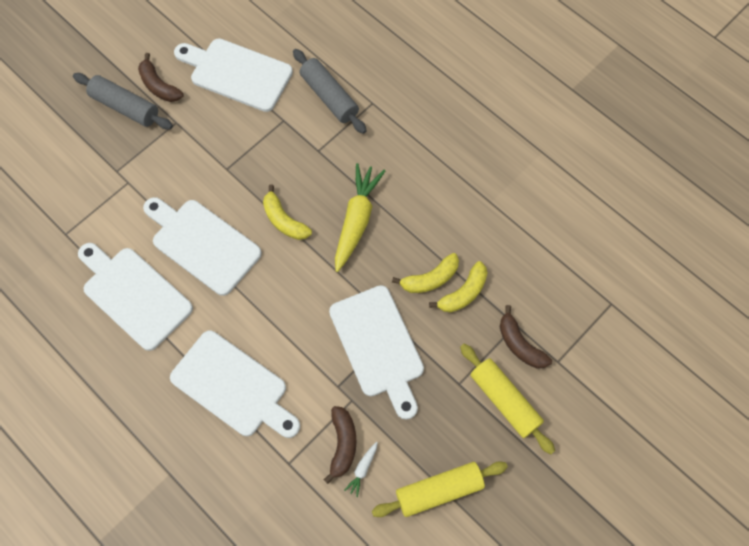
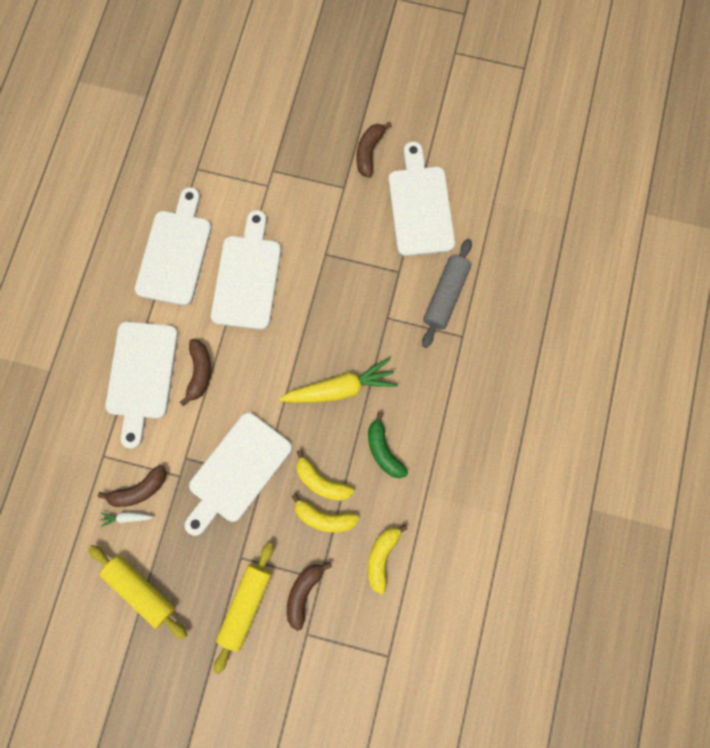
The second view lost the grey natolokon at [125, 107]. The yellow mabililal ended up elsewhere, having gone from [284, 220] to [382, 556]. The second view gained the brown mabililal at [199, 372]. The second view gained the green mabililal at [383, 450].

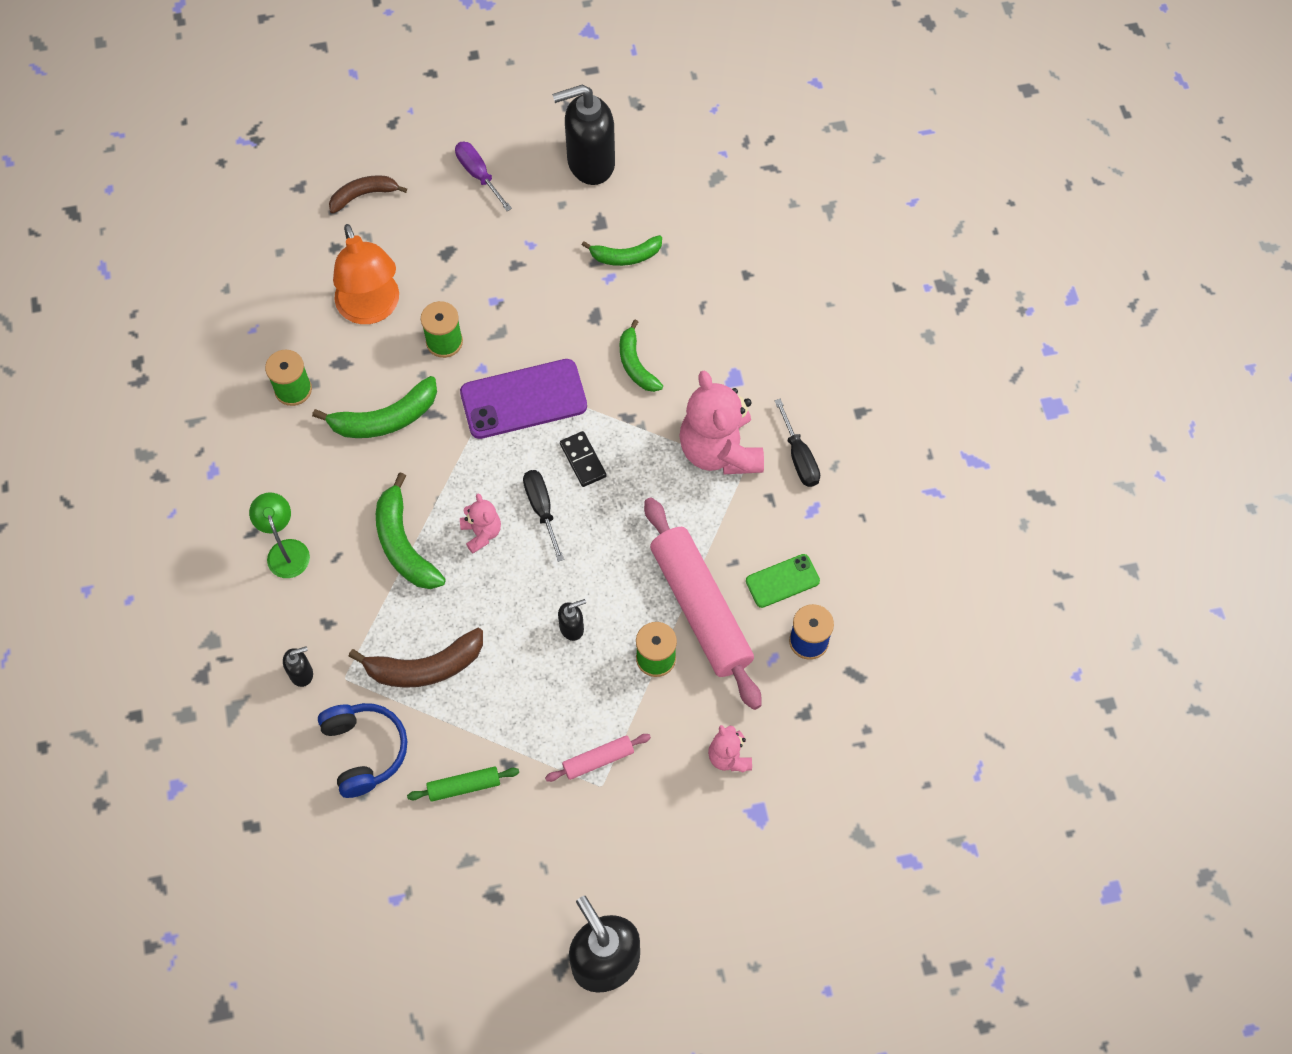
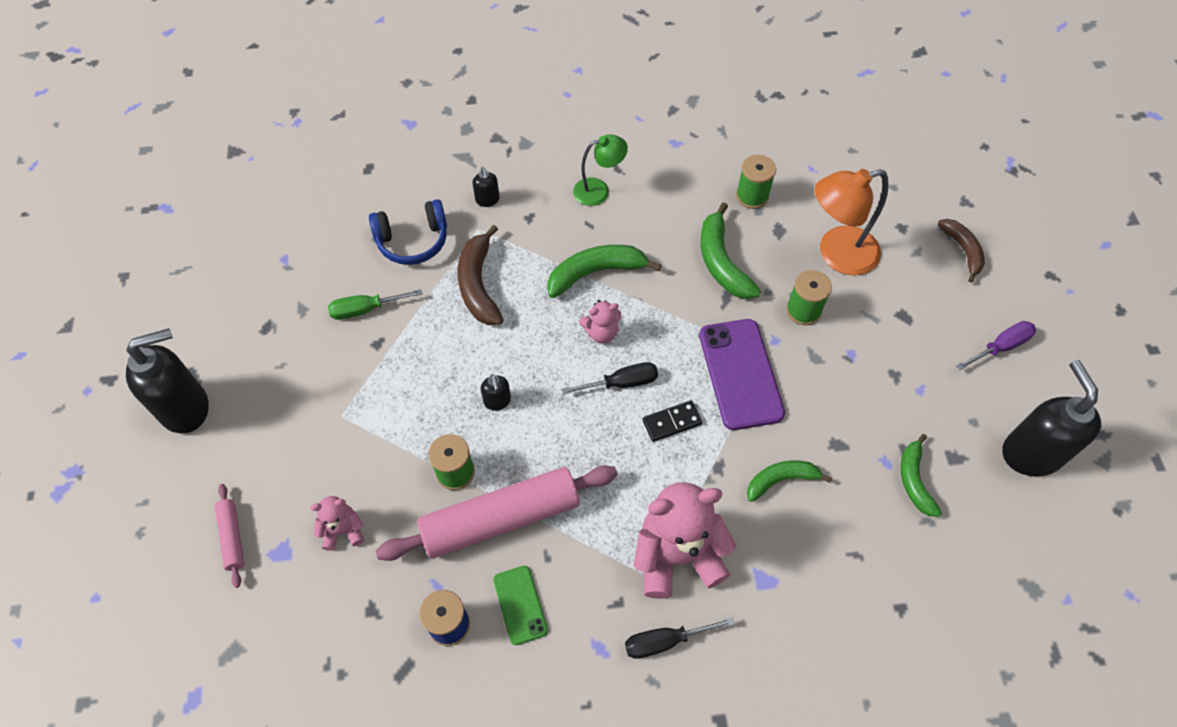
The pink natolokon ended up elsewhere, having gone from [598, 760] to [232, 537]. Where the green natolokon stood at [464, 786], the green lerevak came to stand at [366, 309].

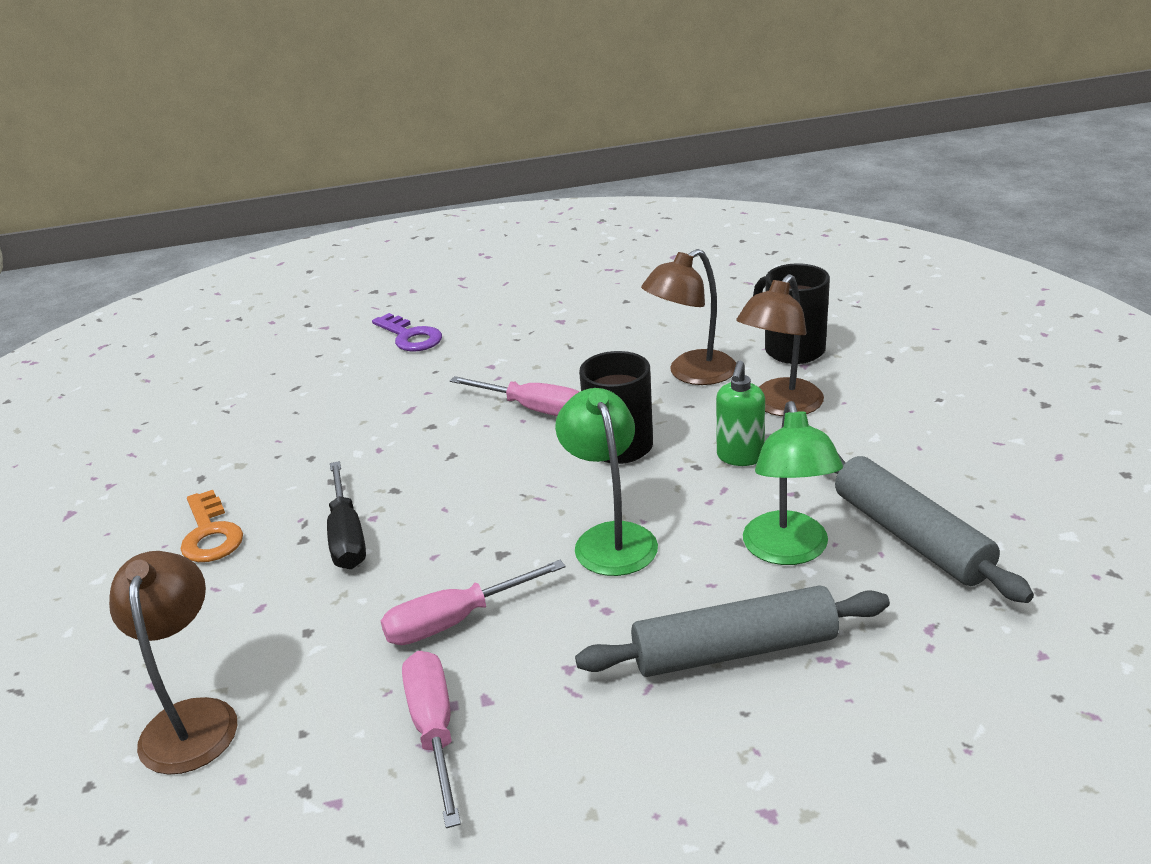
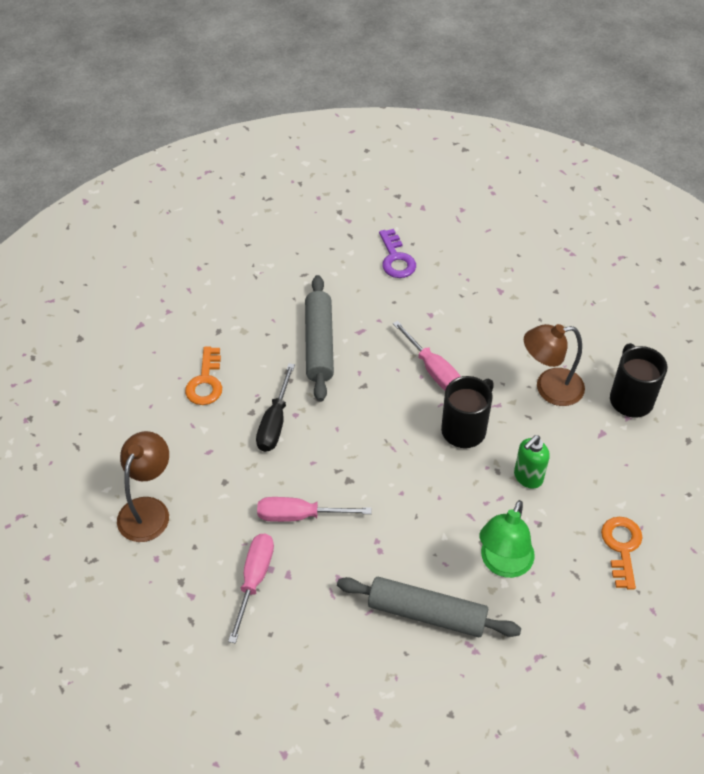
The second view lost the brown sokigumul at [780, 406]. The second view lost the green sokigumul at [610, 538]. The grey natolokon ended up elsewhere, having gone from [910, 537] to [319, 344]. The second view gained the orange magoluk at [622, 547].

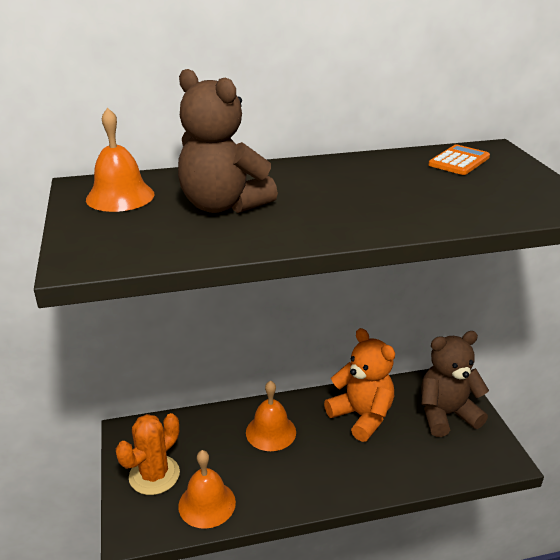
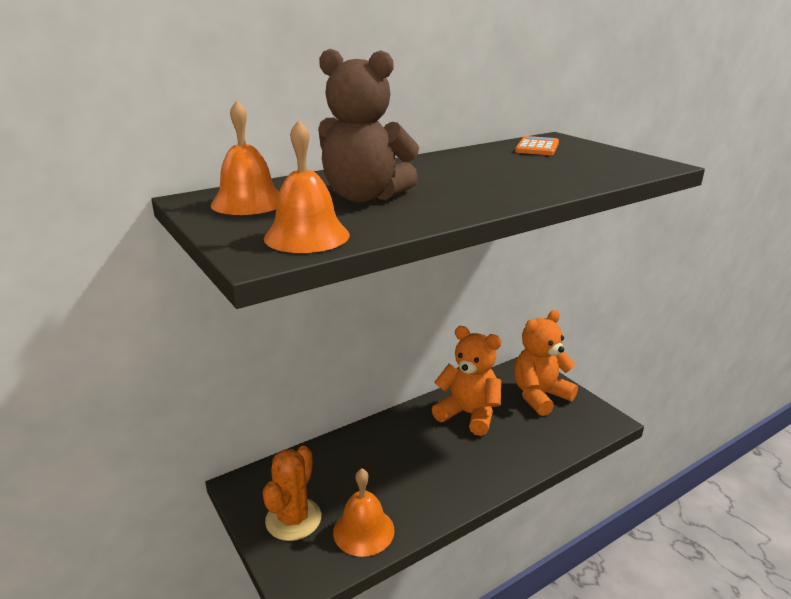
What was the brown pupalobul at [446, 414] turned into the orange pupalobul at [540, 396]. The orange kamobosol ended up elsewhere, having gone from [271, 432] to [307, 236].

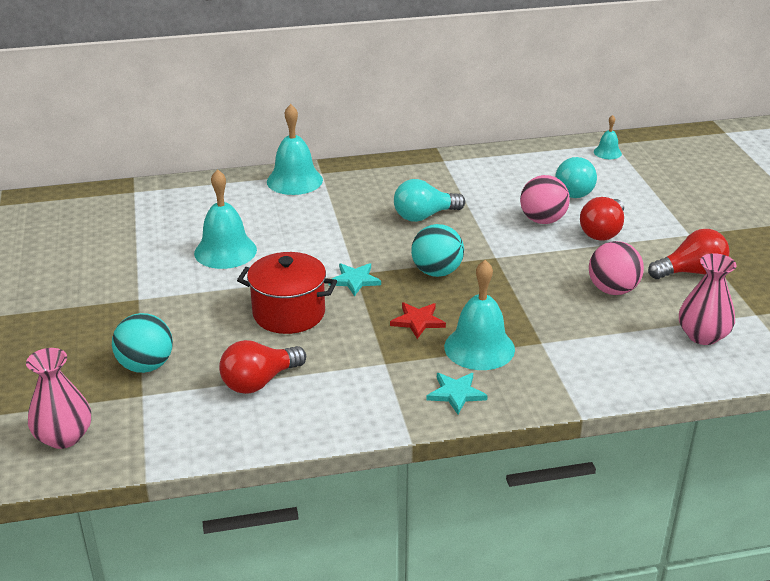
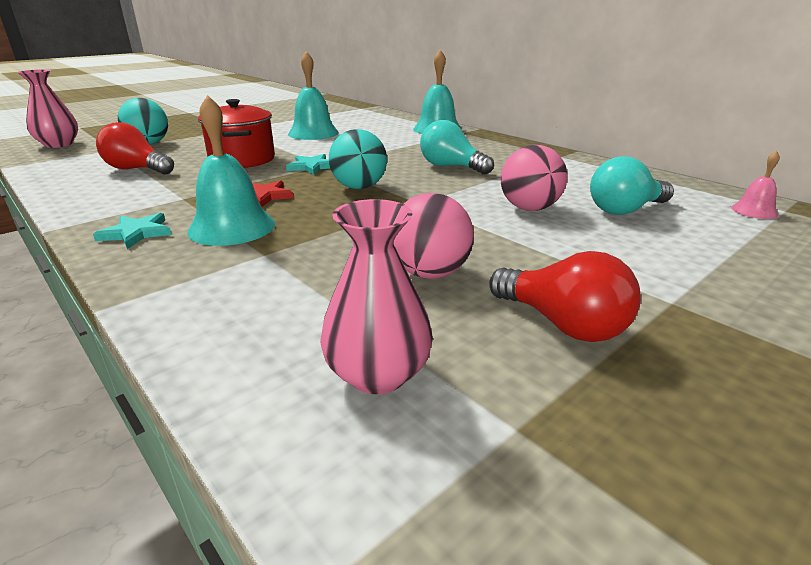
What was the turquoise kamobosol at [607, 152] turned into the pink kamobosol at [754, 211]. The second view lost the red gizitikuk at [602, 232].

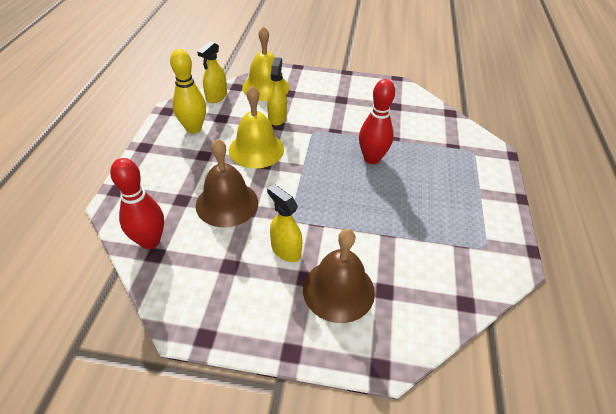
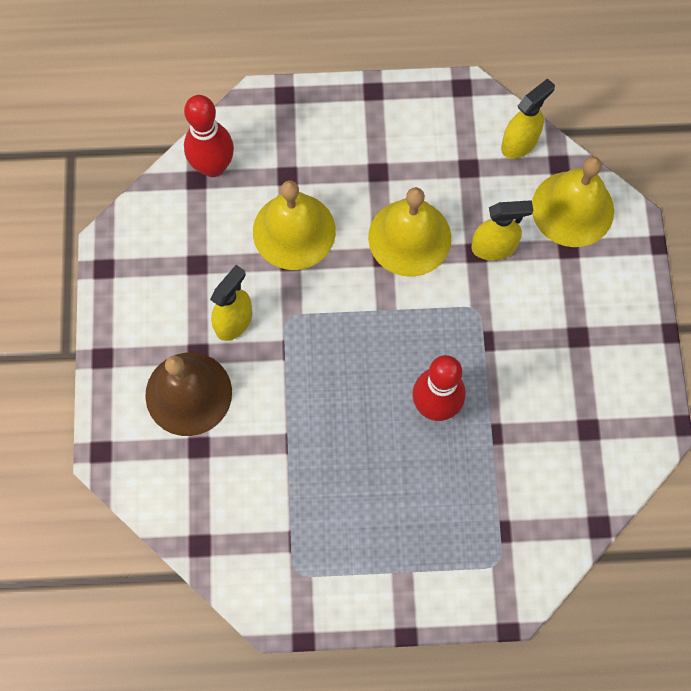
The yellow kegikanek at [216, 97] ended up facing another way, 120 degrees clockwise from before. The second view lost the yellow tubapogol at [193, 128]. What was the brown kamobosol at [227, 203] turned into the yellow kamobosol at [294, 231].

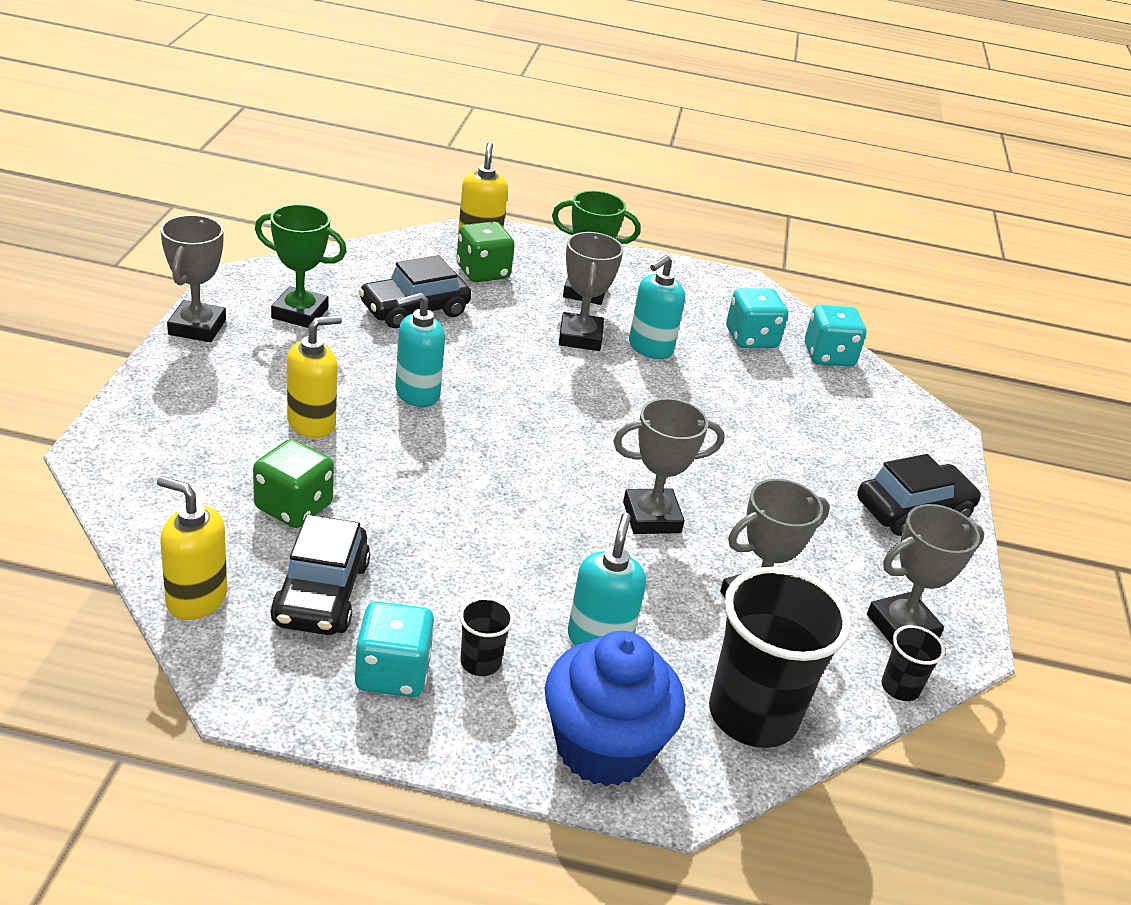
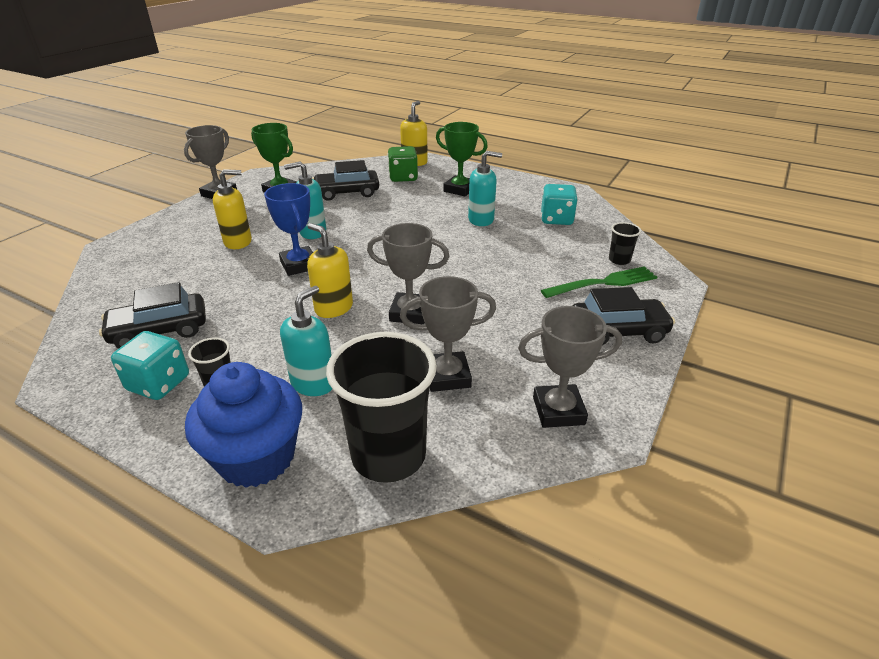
The second view lost the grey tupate at [580, 337]. The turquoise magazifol at [650, 348] ended up facing another way, 150 degrees counterclockwise from before. The second view lost the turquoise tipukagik at [828, 356]. The second view lost the green tipukagik at [293, 507]. The yellow magazifol ended up elsewhere, having gone from [196, 599] to [333, 308]. The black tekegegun at [321, 593] ended up facing another way, 45 degrees clockwise from before. The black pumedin ended up elsewhere, having gone from [900, 688] to [619, 260]. The second view gained the blue tupate at [299, 265]. The second view gained the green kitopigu at [603, 283].

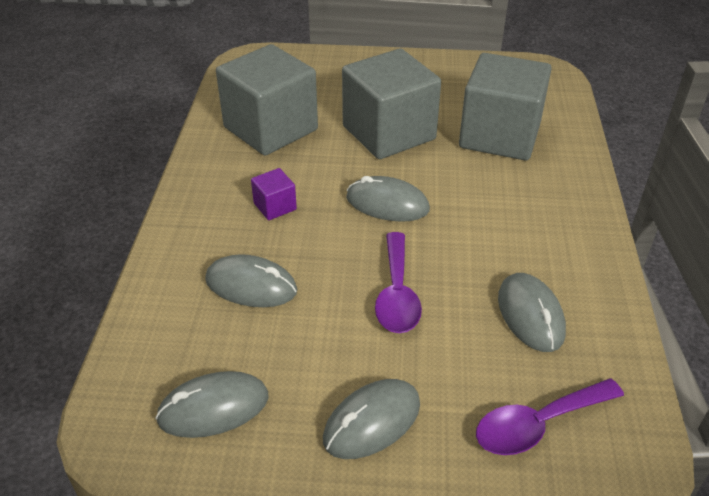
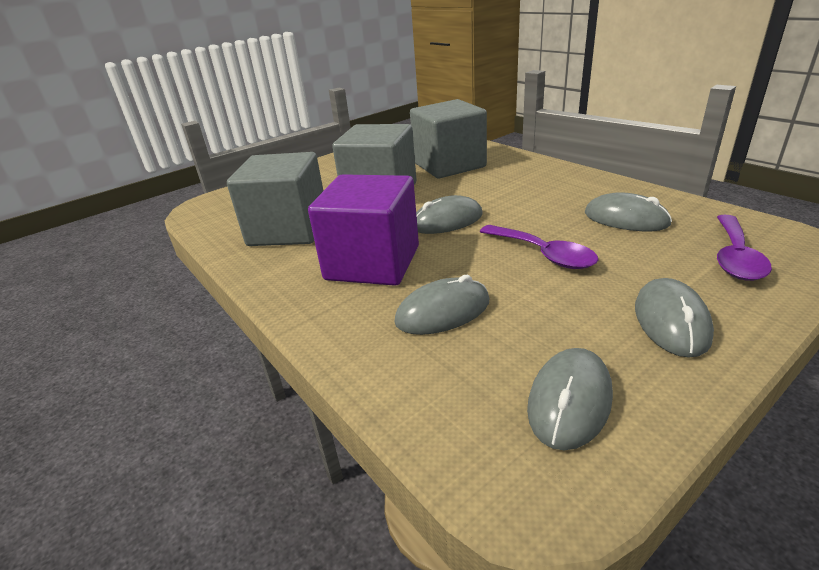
The size of the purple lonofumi at [275, 206] changed by a factor of 2.38.

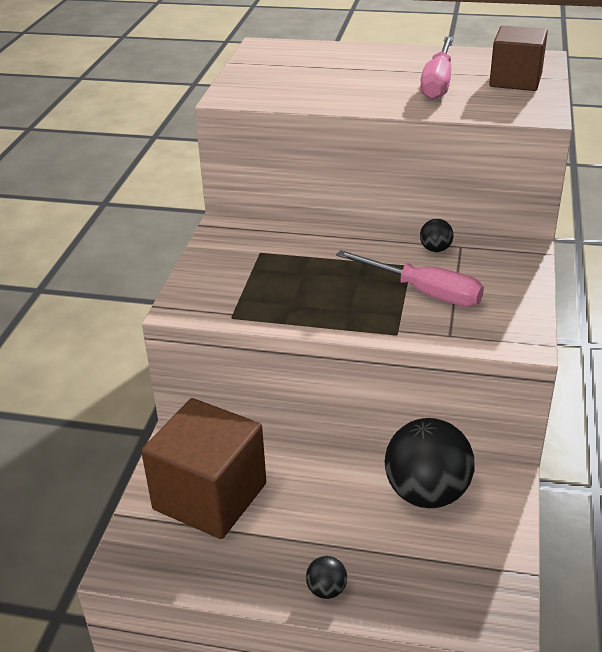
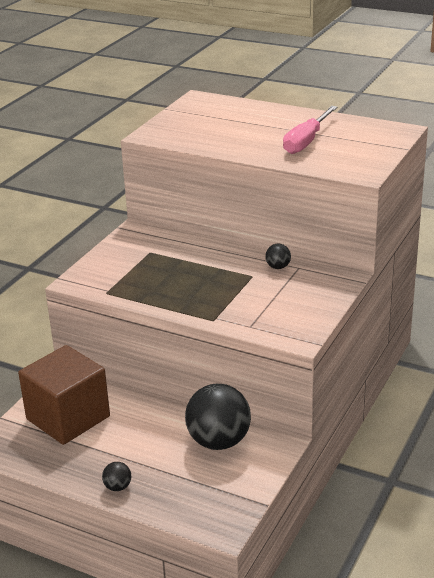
The second view lost the brown lonofumi at [515, 80]. The second view lost the pink lerevak at [424, 292].

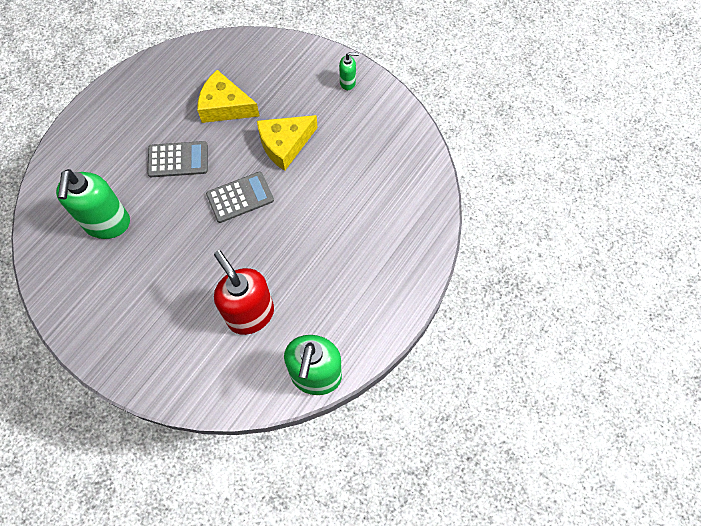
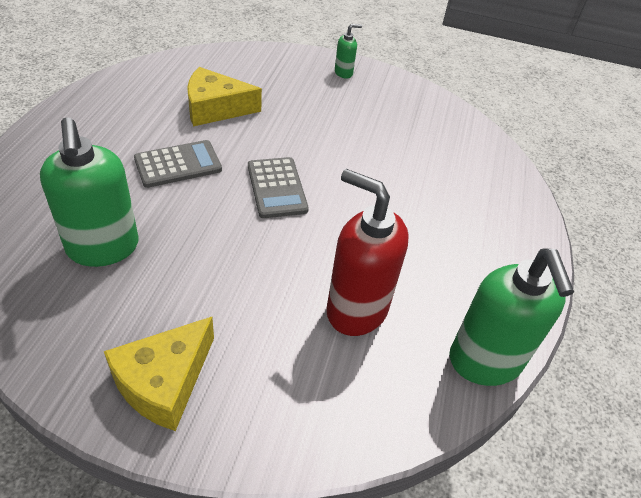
The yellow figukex ended up elsewhere, having gone from [285, 144] to [164, 382]. The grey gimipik at [240, 197] ended up facing another way, 120 degrees clockwise from before.

